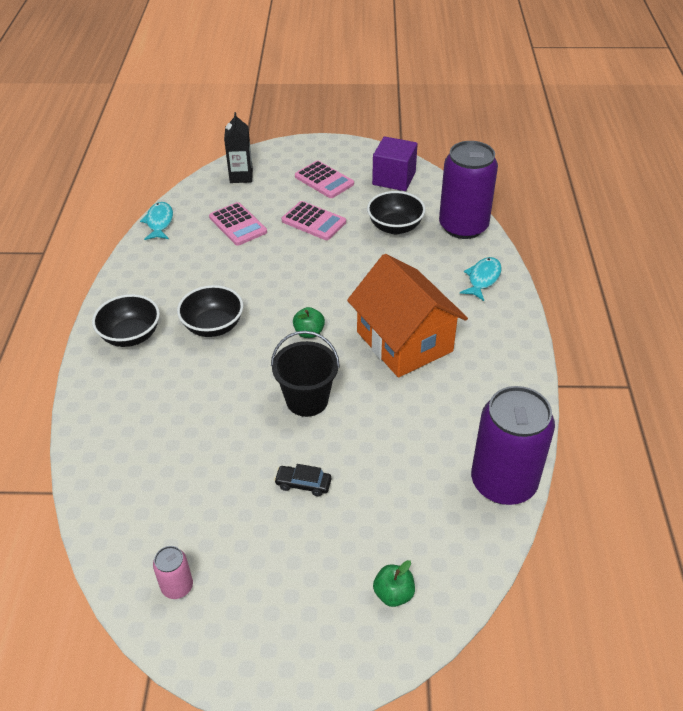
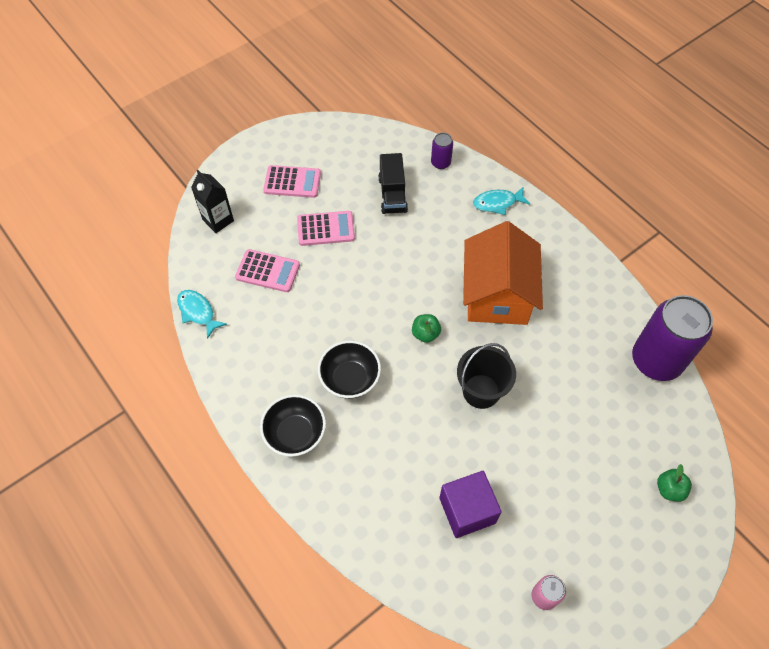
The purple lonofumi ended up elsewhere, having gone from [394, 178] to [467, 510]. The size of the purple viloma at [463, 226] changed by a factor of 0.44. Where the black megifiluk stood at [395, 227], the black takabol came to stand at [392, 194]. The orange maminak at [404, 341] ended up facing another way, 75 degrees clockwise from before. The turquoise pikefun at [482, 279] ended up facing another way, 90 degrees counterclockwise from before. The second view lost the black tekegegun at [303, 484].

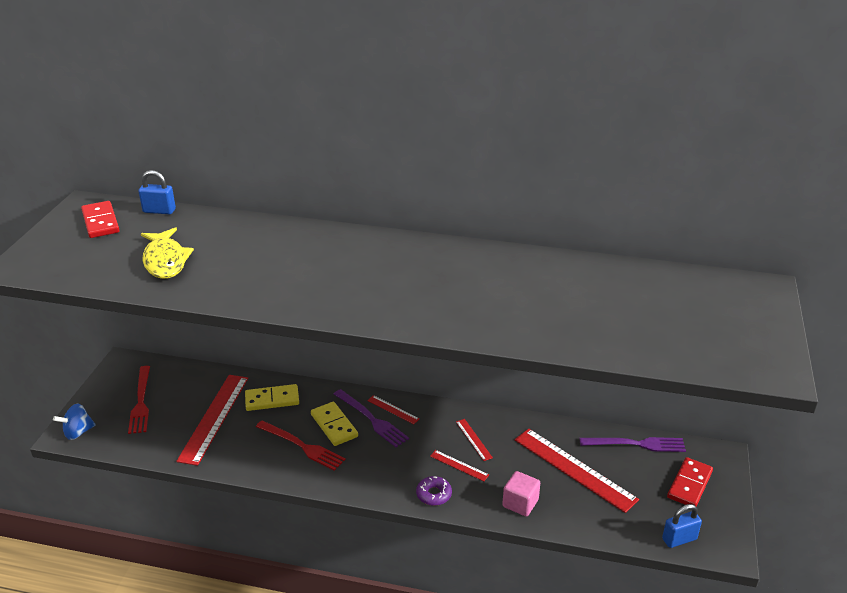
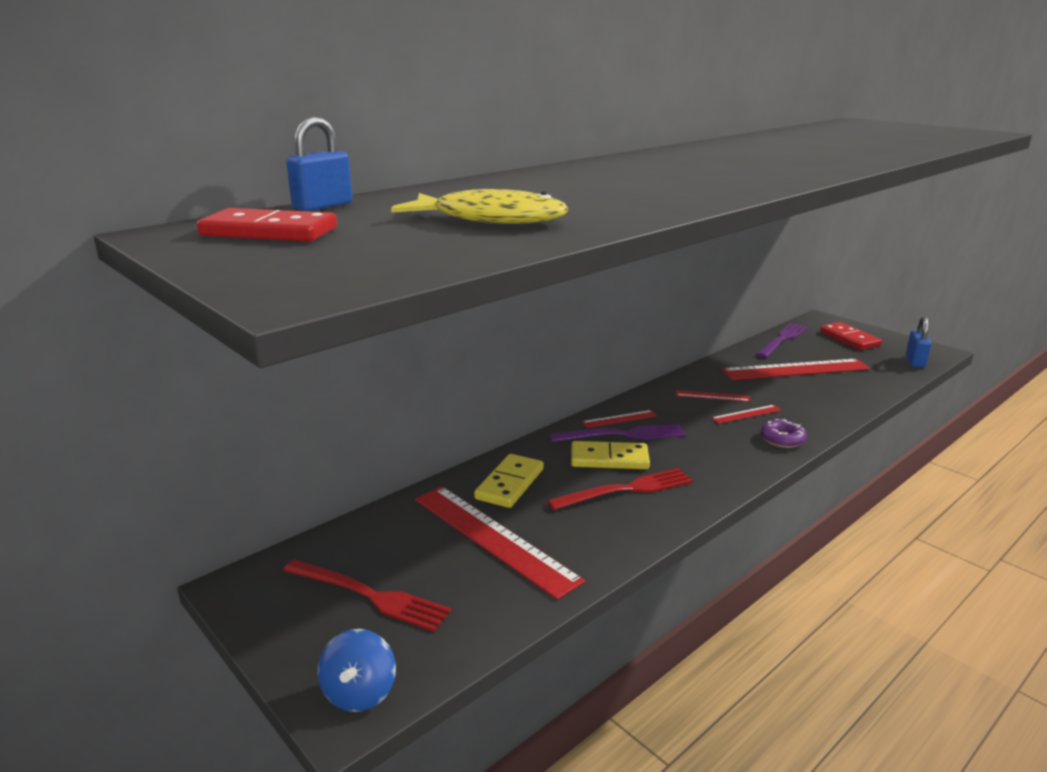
The second view lost the pink lonofumi at [520, 503].

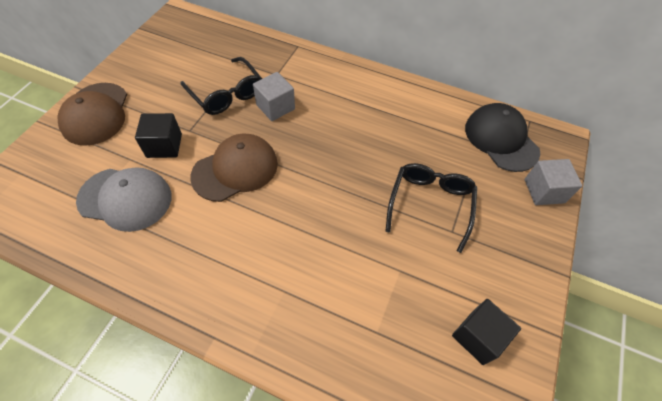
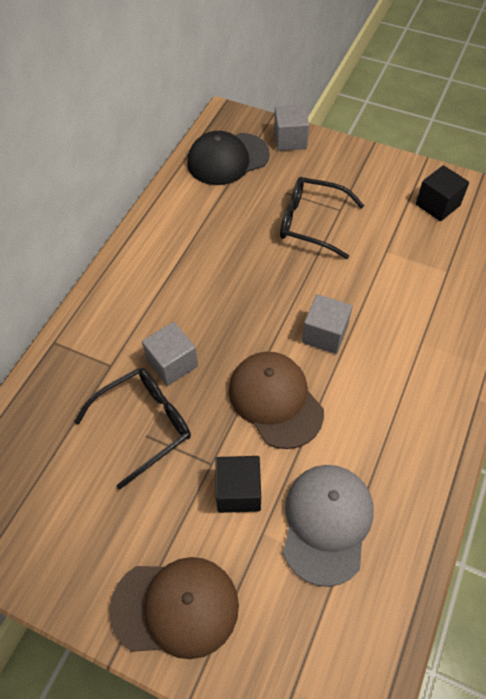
The second view gained the grey lonofumi at [324, 334].

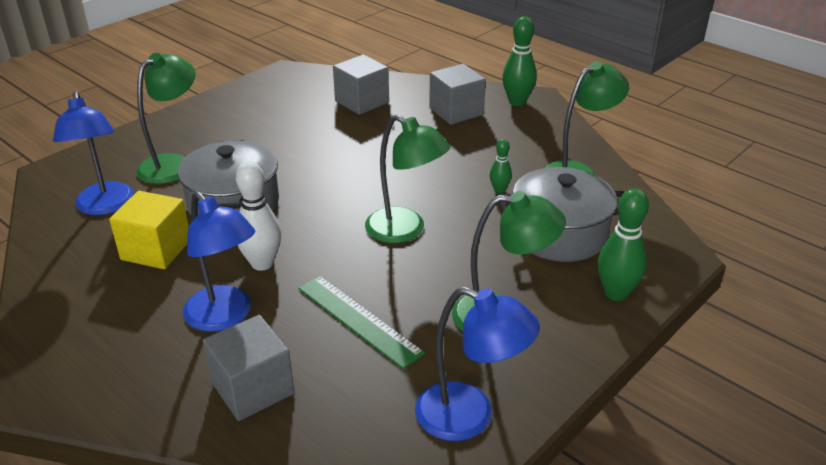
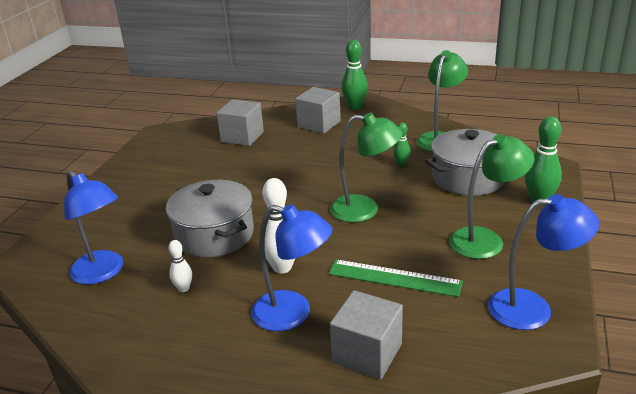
The second view lost the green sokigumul at [173, 164]. Where the yellow lonofumi stood at [156, 249], the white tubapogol came to stand at [183, 288].

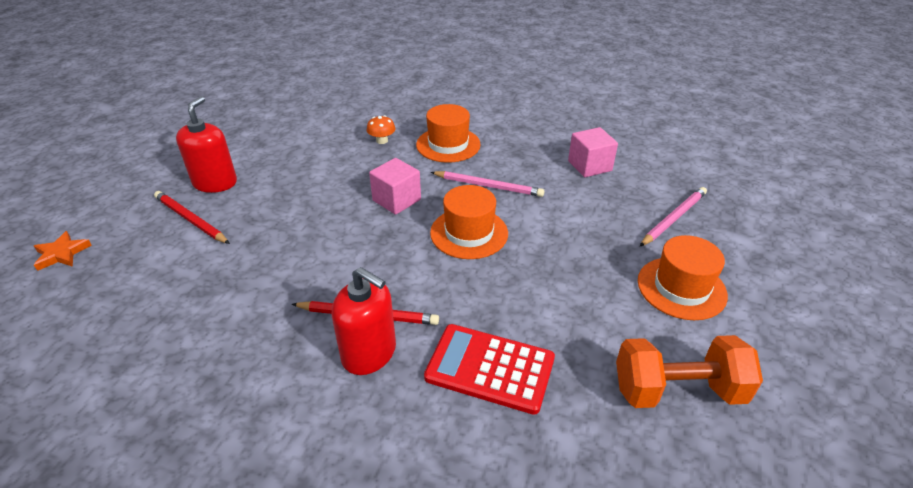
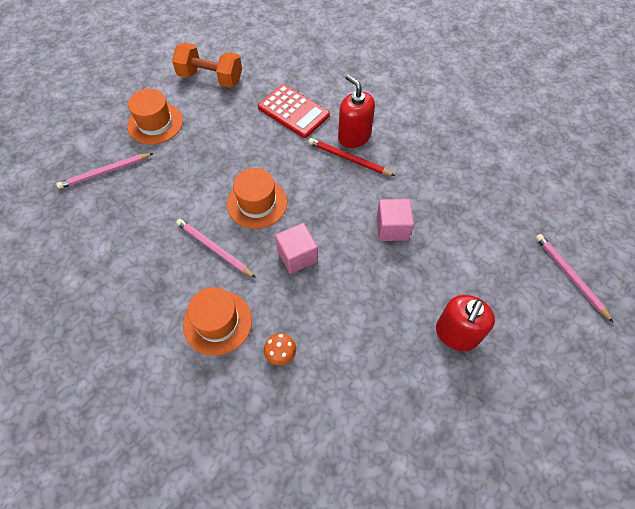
The pink lonofumi ended up elsewhere, having gone from [589, 166] to [392, 228]. The second view lost the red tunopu at [190, 220]. Where the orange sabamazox stood at [62, 253], the pink tunopu came to stand at [570, 276].

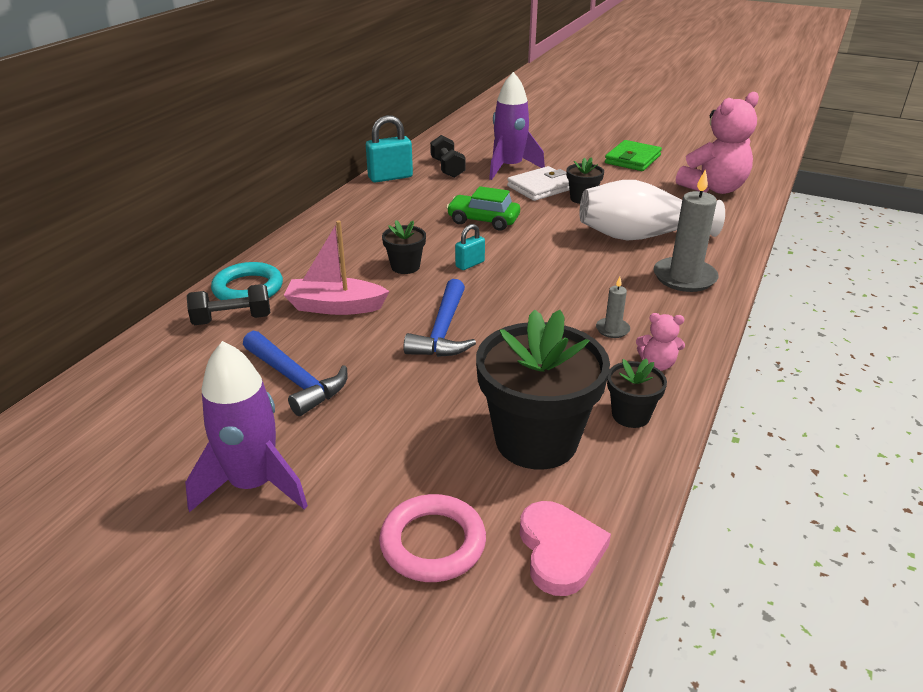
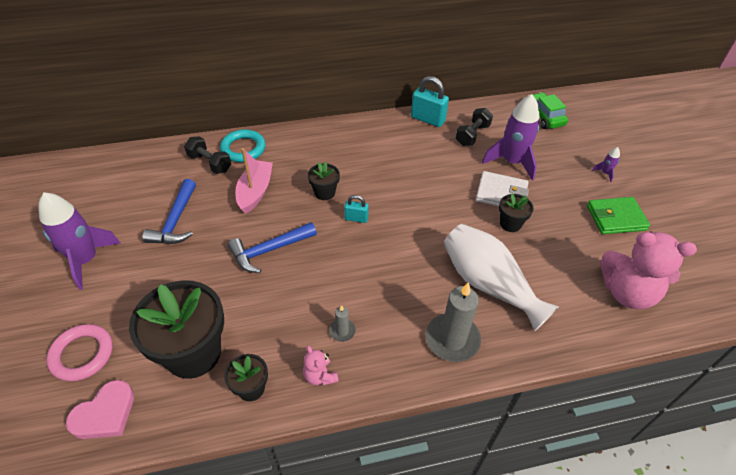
The green tekegegun ended up elsewhere, having gone from [483, 220] to [544, 117]. The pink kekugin at [335, 307] ended up facing another way, 45 degrees clockwise from before. The second view gained the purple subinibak at [605, 173].

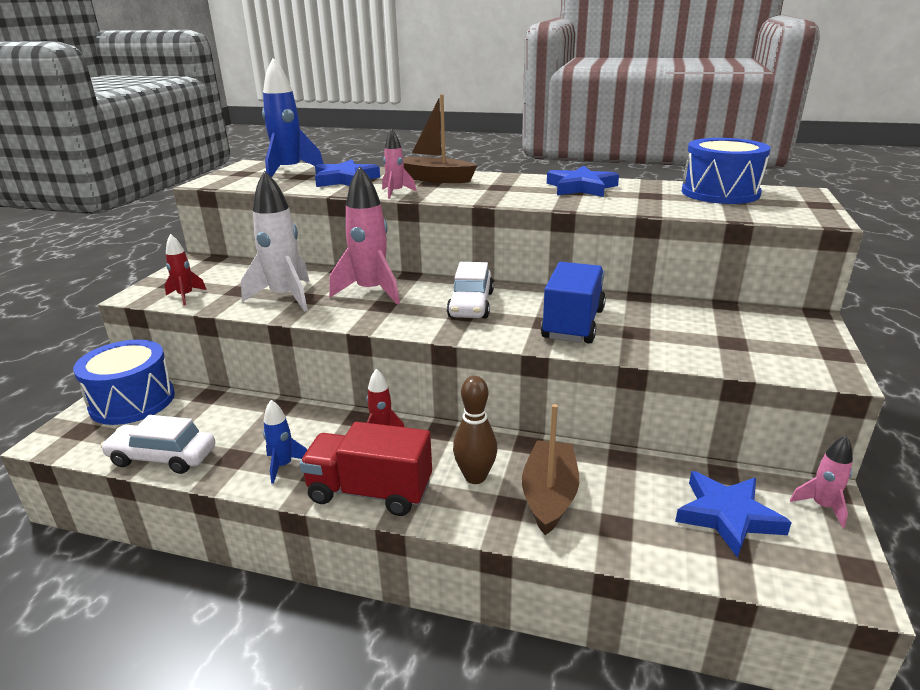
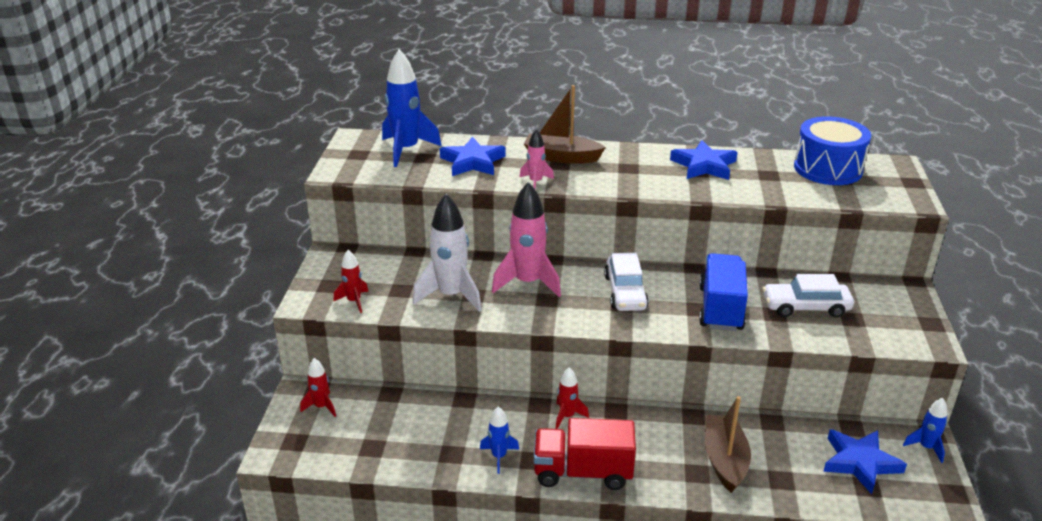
Where the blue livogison stood at [132, 401], the red subinibak came to stand at [321, 407]. The second view lost the brown tubapogol at [475, 477]. The white tekegegun ended up elsewhere, having gone from [163, 457] to [805, 307]. What was the pink subinibak at [822, 506] turned into the blue subinibak at [926, 447].

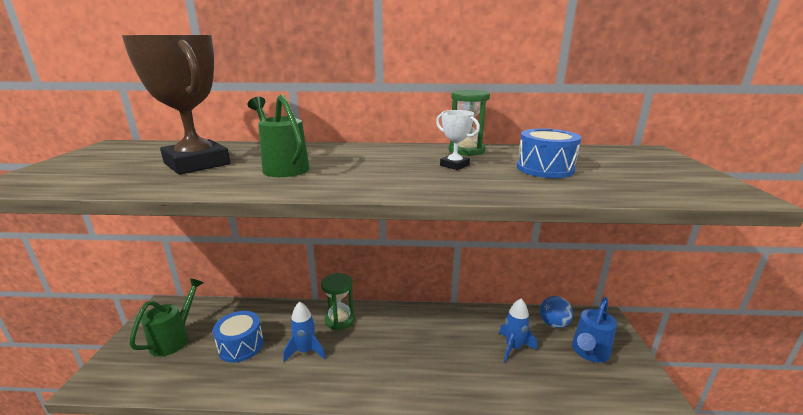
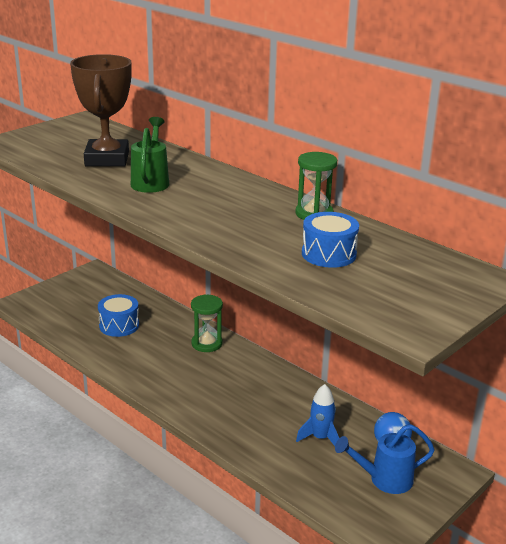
The second view lost the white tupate at [454, 165]. The second view lost the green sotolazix at [174, 338]. The second view lost the blue subinibak at [306, 351].

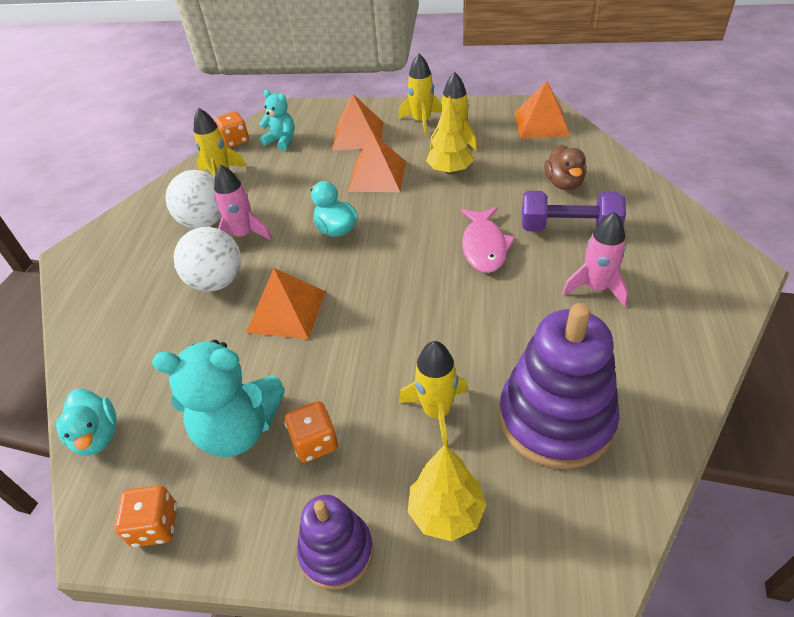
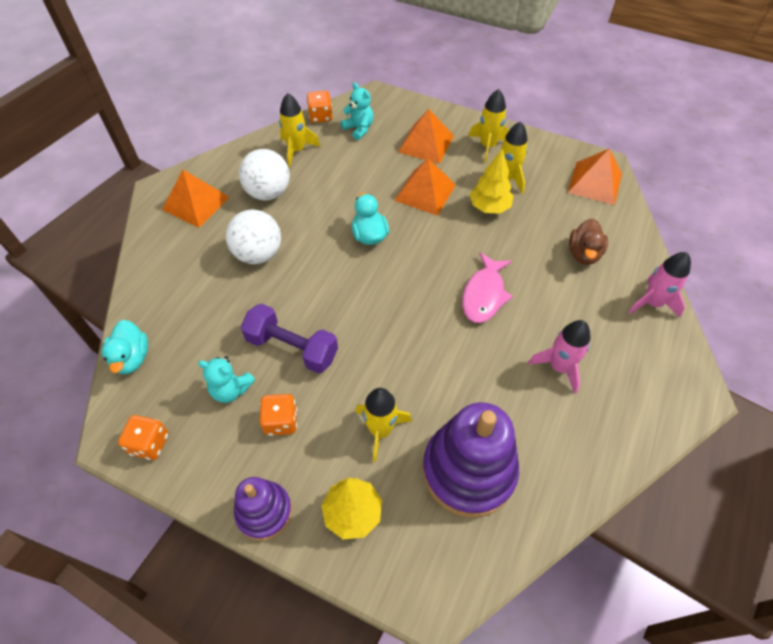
The pink subinibak ended up elsewhere, having gone from [244, 235] to [652, 303]. The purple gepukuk ended up elsewhere, having gone from [569, 228] to [292, 348]. The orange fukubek ended up elsewhere, having gone from [286, 311] to [195, 203]. The size of the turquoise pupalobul at [238, 429] changed by a factor of 0.56.

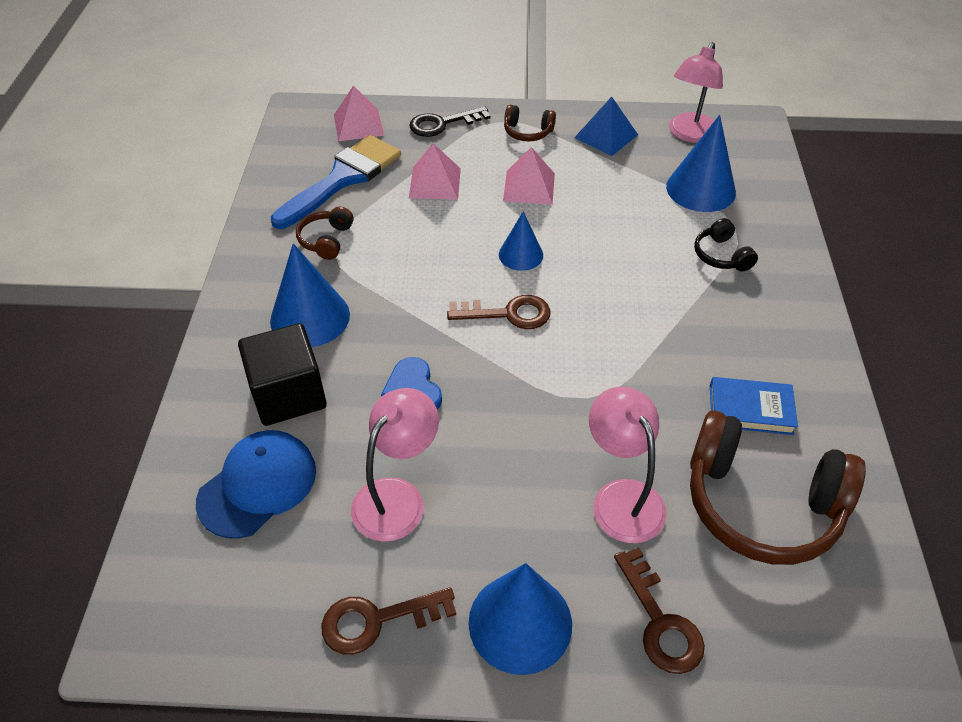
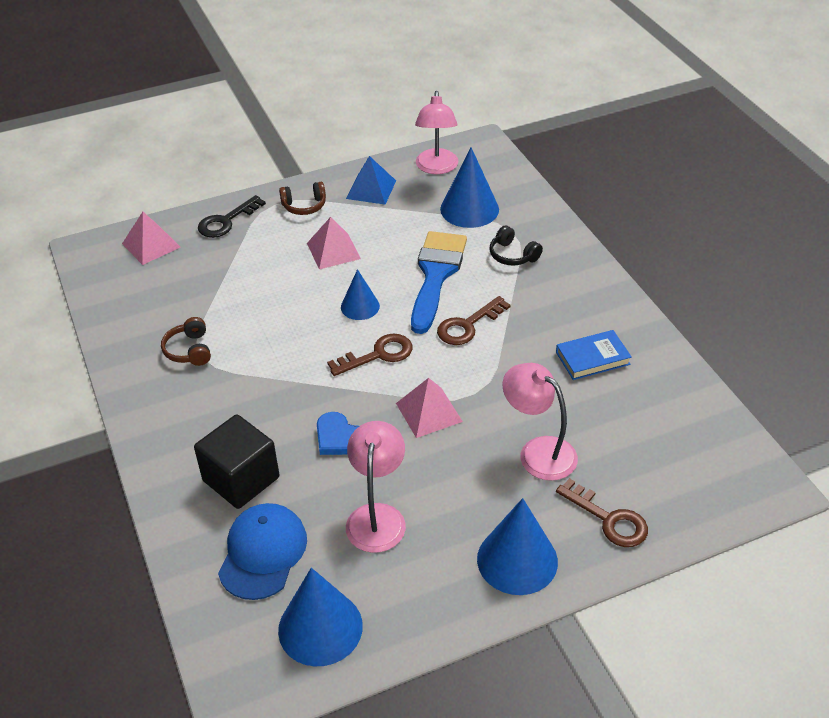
The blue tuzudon ended up elsewhere, having gone from [343, 178] to [436, 275]. The pink fukubek ended up elsewhere, having gone from [435, 183] to [429, 412]. The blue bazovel ended up elsewhere, having gone from [310, 317] to [320, 627]. The second view lost the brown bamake at [761, 503]. The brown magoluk ended up elsewhere, having gone from [377, 620] to [468, 325].

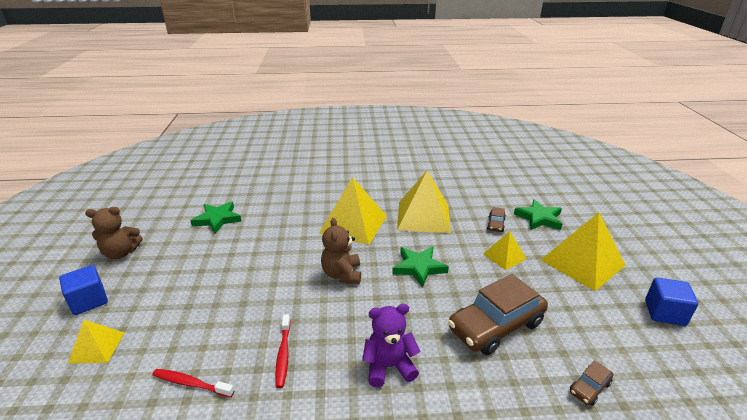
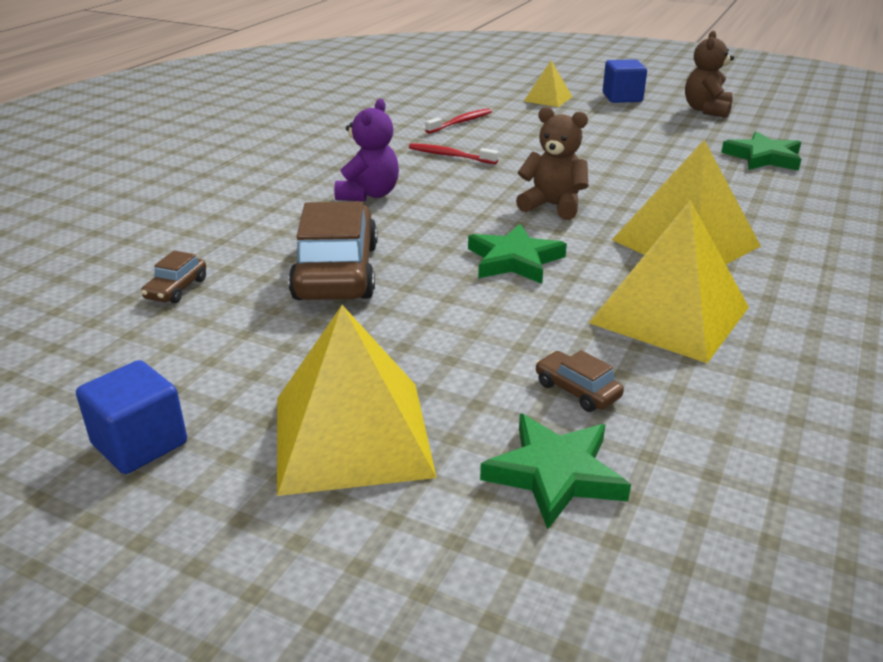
The second view lost the yellow fukubek at [504, 256]. The brown tekegegun at [589, 388] ended up facing another way, 150 degrees counterclockwise from before.

